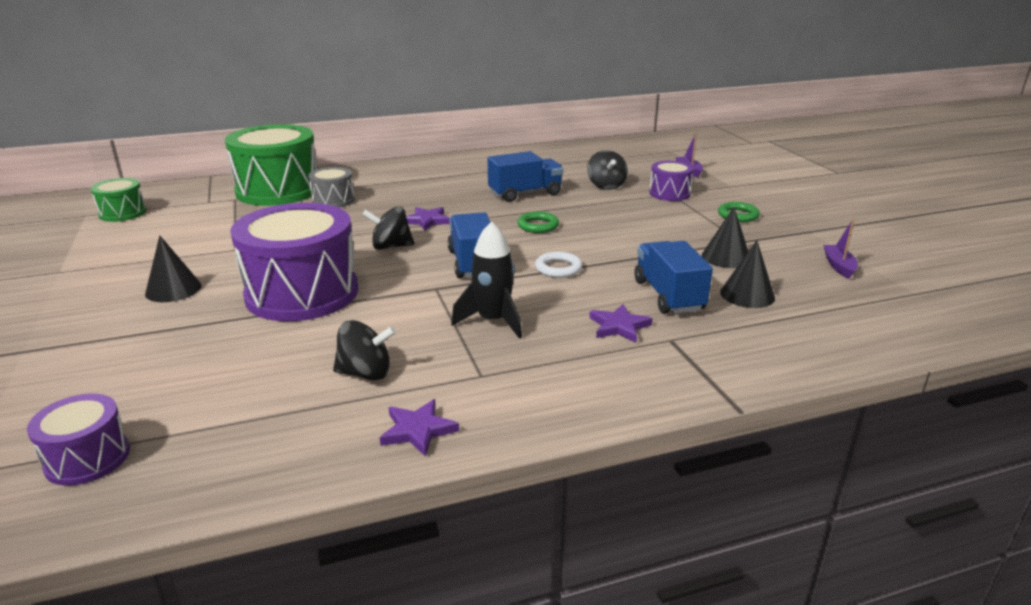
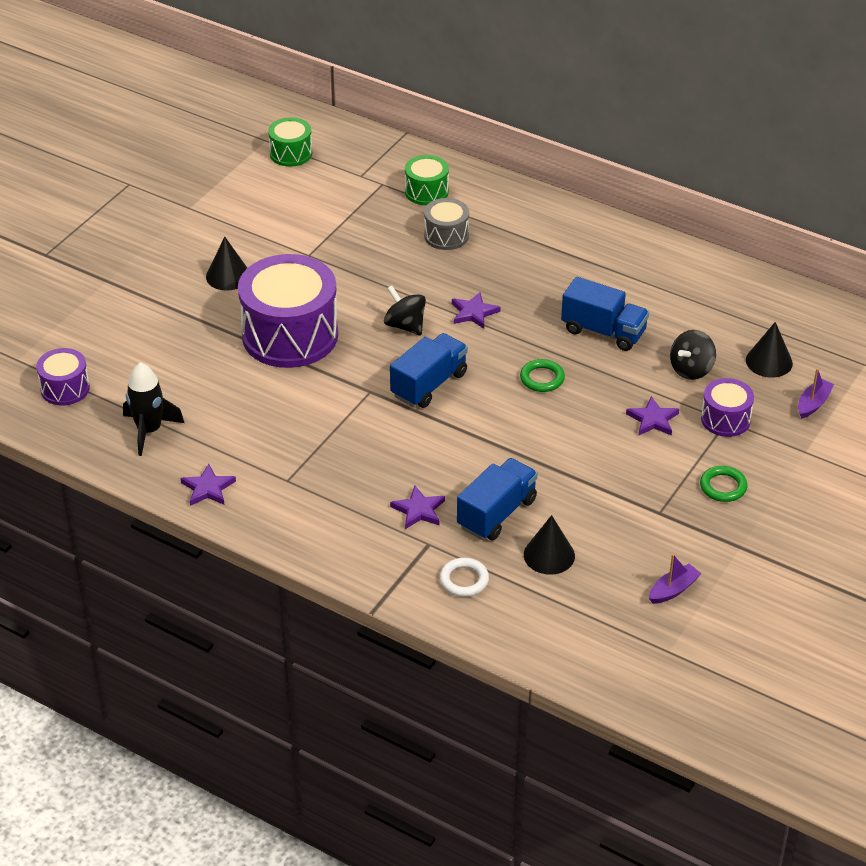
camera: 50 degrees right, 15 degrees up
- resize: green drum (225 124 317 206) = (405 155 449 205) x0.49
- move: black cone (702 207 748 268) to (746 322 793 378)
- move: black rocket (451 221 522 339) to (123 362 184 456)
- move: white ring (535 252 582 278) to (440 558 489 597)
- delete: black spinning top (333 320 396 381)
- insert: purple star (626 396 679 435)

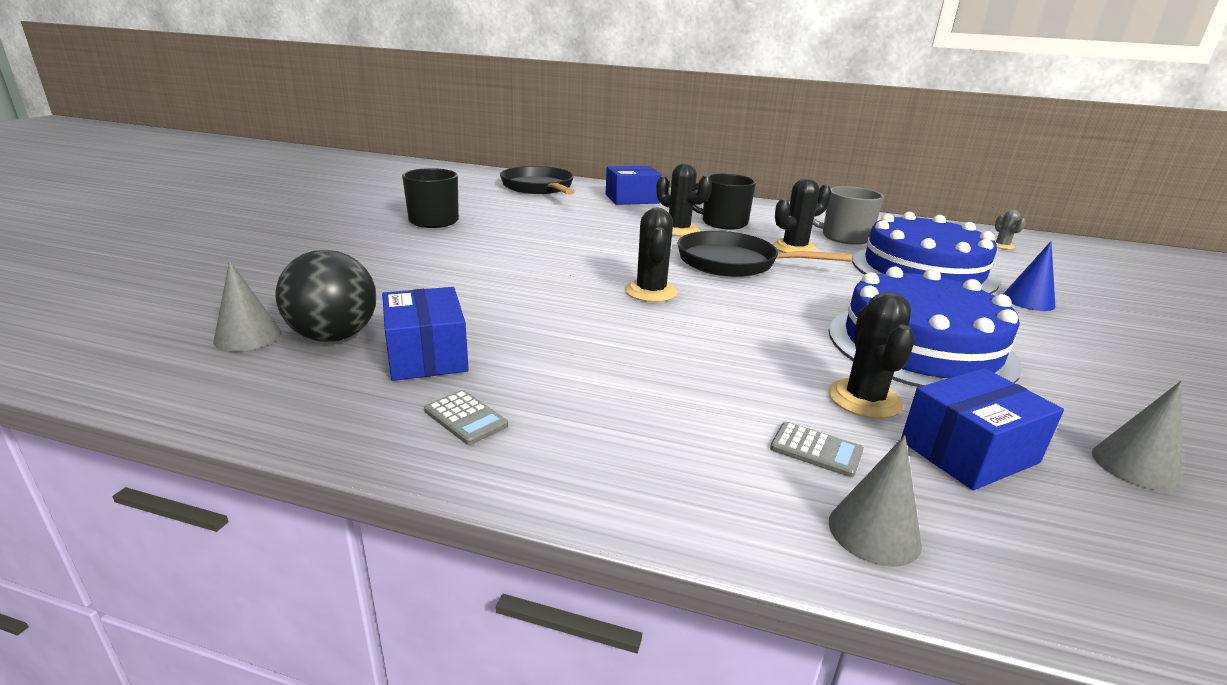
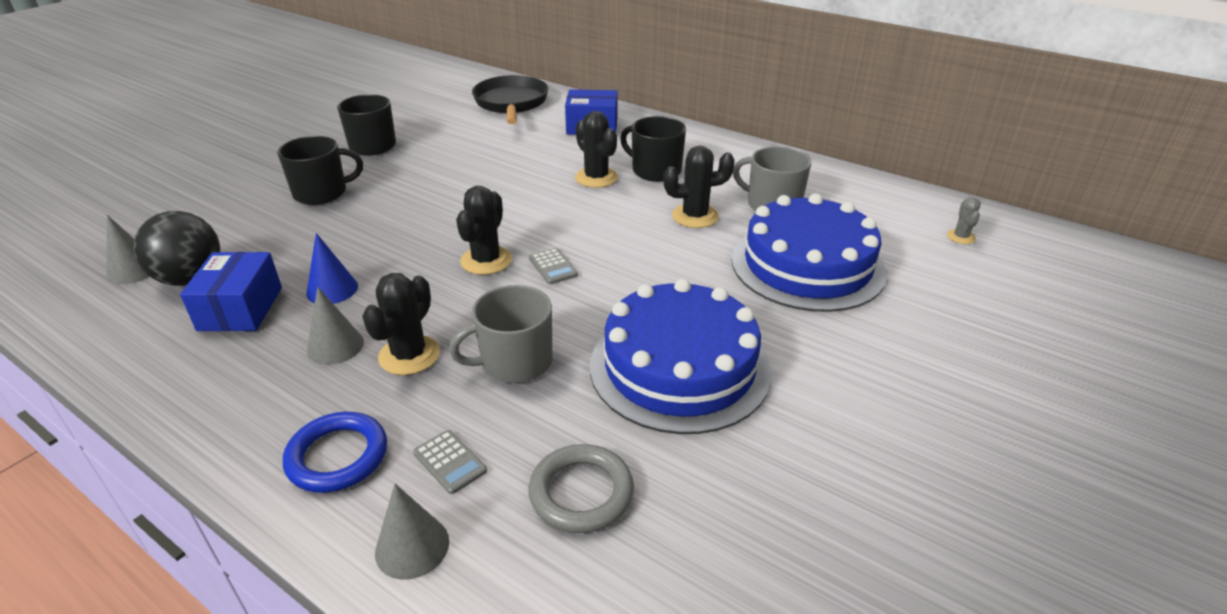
camera: 20 degrees right, 10 degrees up
- delete: black pan (677 231 852 277)
- move: blue cone (1003 241 1055 311) to (306 233 358 304)
- move: black cactus (828 292 915 419) to (362 273 440 375)
- replace: blue box (901 368 1064 490) to grey ring (529 444 634 533)
- move: grey cone (1092 381 1183 491) to (307 287 364 365)
- move: grey calculator (424 390 508 445) to (529 248 578 284)
- insert: black mug (277 136 363 205)
- insert: grey mug (449 285 552 383)
- insert: blue ring (283 412 387 493)

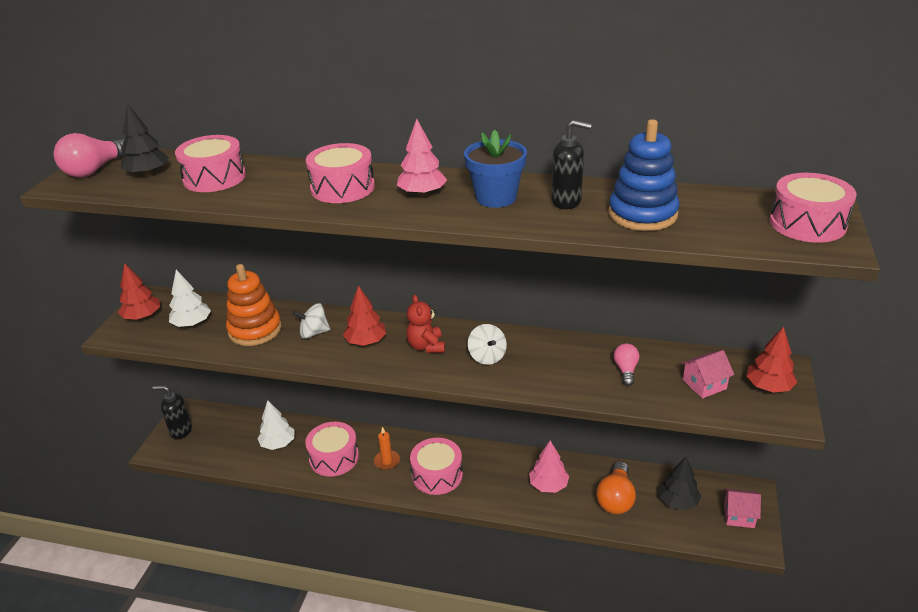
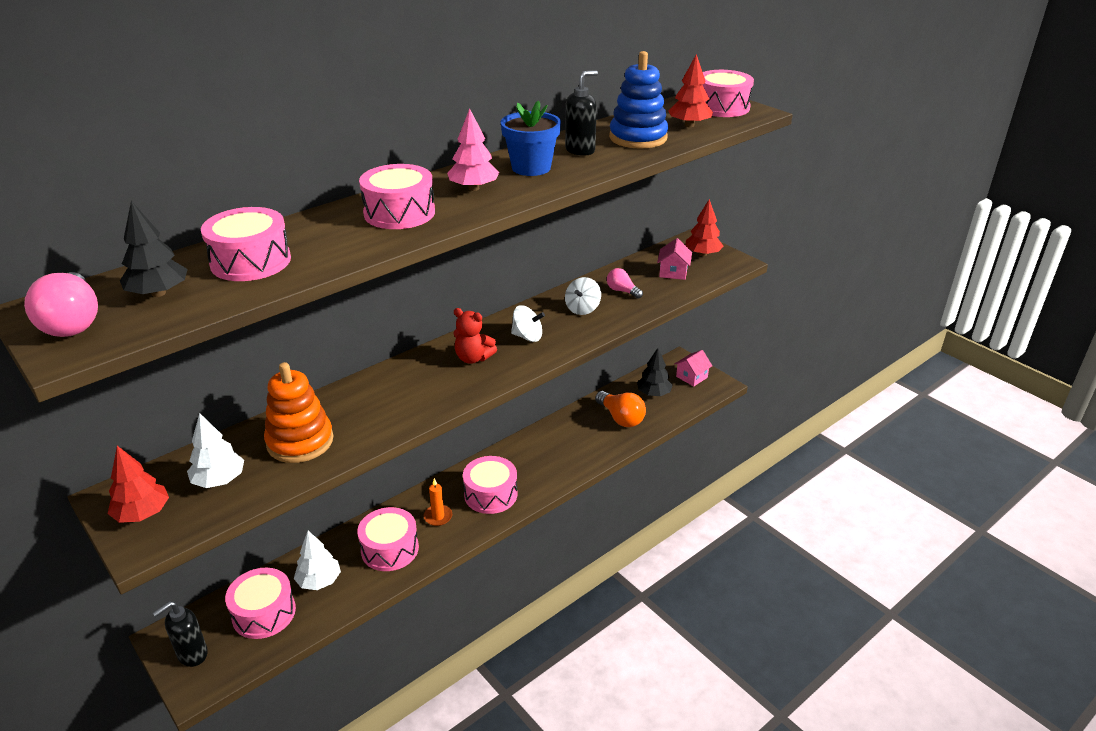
camera: 55 degrees left, 0 degrees up
- move: red tree (343 285 386 346) to (668 54 713 127)
- move: white spinning top (293 303 330 339) to (565 277 601 315)
- delete: pink tree (529 440 569 493)
- insert: pink drum (225 568 296 639)

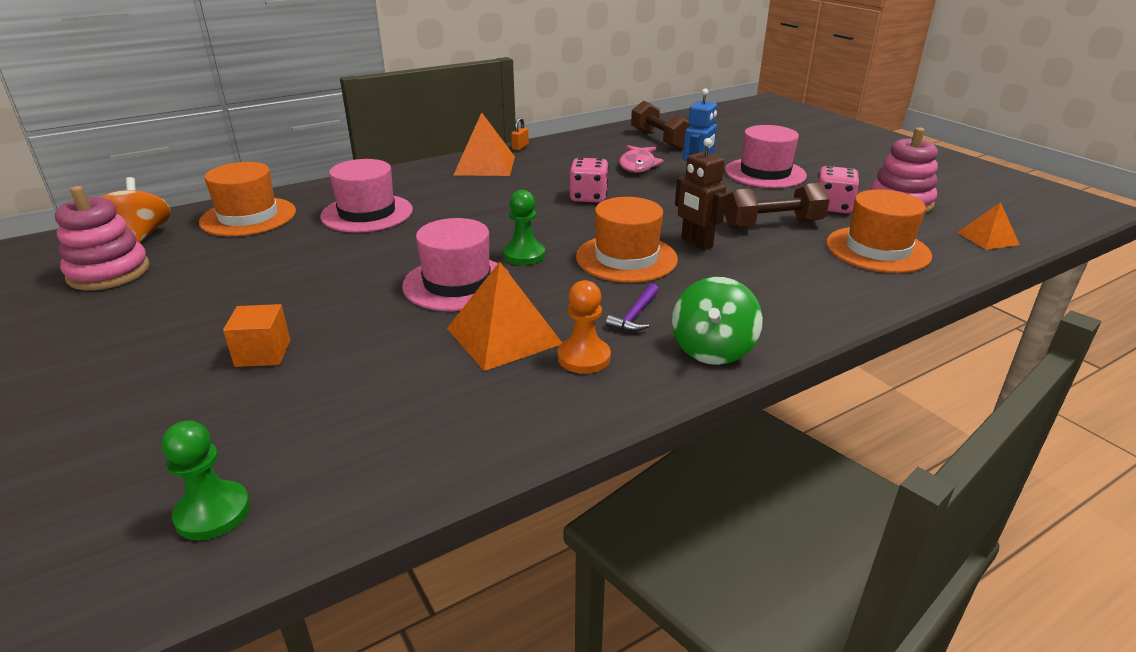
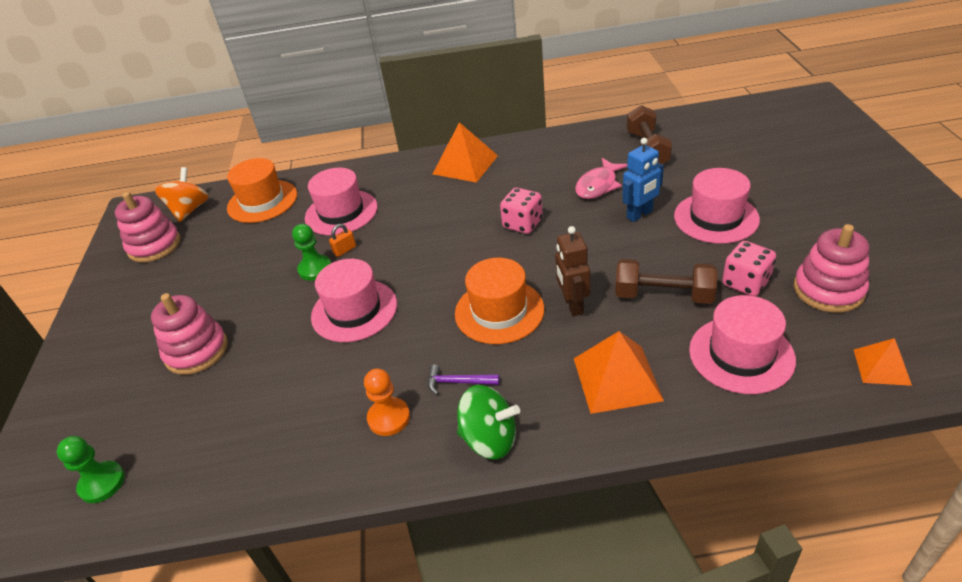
camera: 30 degrees right, 10 degrees up
- move: orange padlock (511 117 529 151) to (329 224 356 257)
- recolor: orange hat (826 189 932 273) to pink hat (689 295 796 394)
- move: green pawn (503 190 545 265) to (292 224 331 281)
- move: orange pyramid (447 262 562 371) to (574 331 664 414)
- rotate: green spinning top (672 277 763 365) = (457 385 520 459) 120 degrees counterclockwise
- rotate: purple hammer (606 283 659 332) = (428 365 500 395) 45 degrees clockwise
- replace: orange cube (223 304 290 367) to pink stacking toy (151 293 228 375)

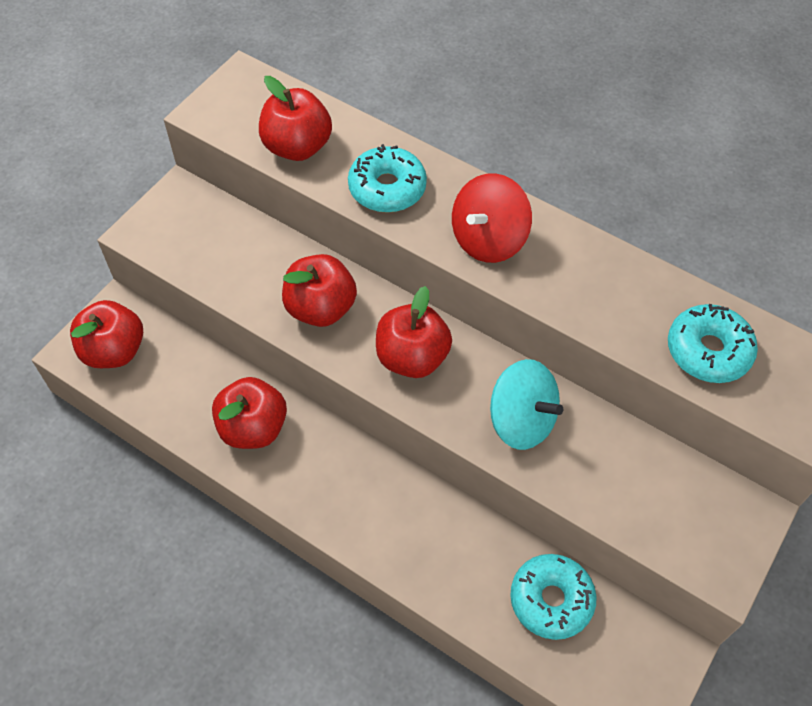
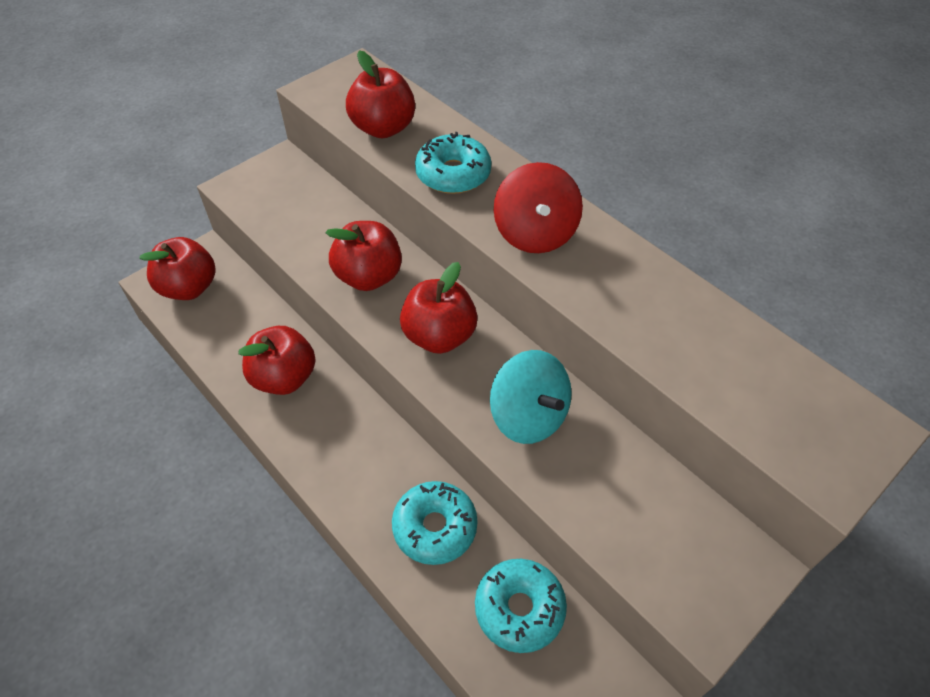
camera: 15 degrees right, 5 degrees down
- rotate: red spinning top (452 173 532 263) = (494 162 583 253) 60 degrees counterclockwise
- move: turquoise donut (668 304 758 383) to (392 481 478 565)

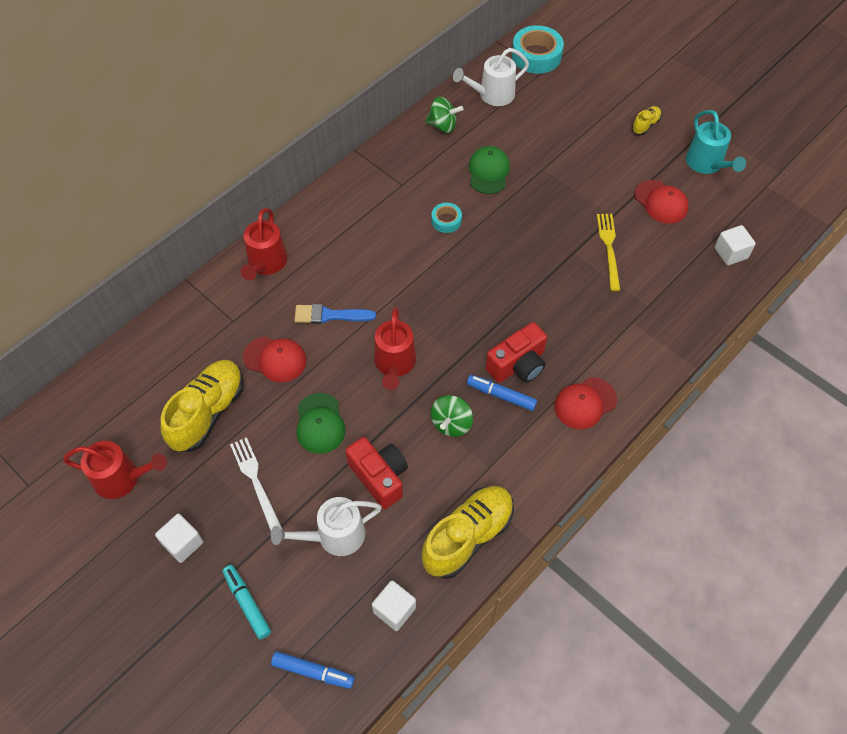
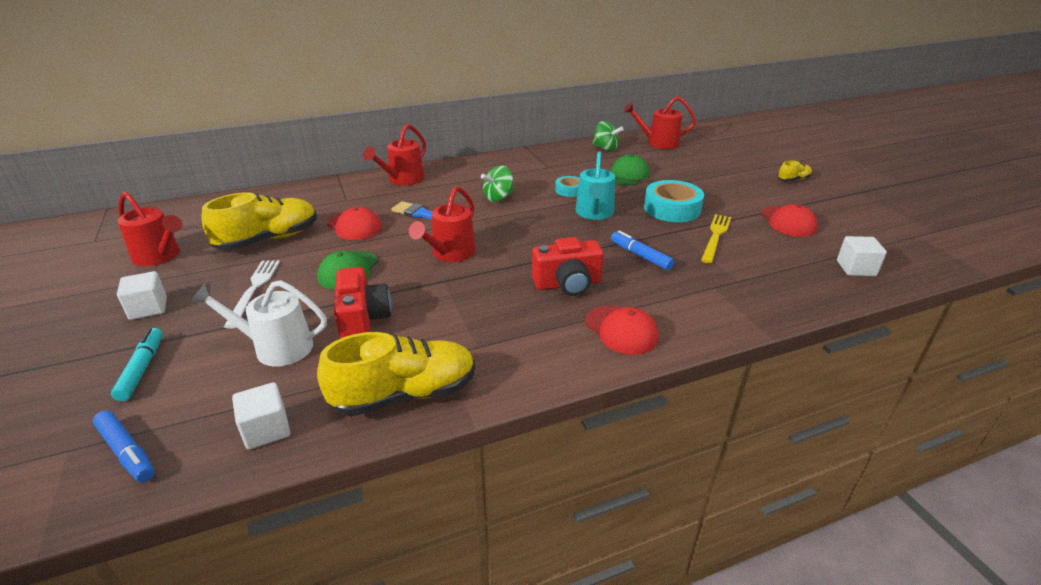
camera: 25 degrees right, 25 degrees down
- move: turquoise tape (512 25 564 74) to (644 180 704 222)
- recolor: white watering can (453 48 529 106) to red watering can (623 96 696 149)
- move: turquoise watering can (686 110 746 174) to (576 151 615 220)
- move: blue marker (467 375 537 411) to (611 231 674 270)
- rotate: red cap (554 377 617 429) = (585 306 659 355) 120 degrees counterclockwise
- move: green spinning top (431 395 473 437) to (481 166 514 202)

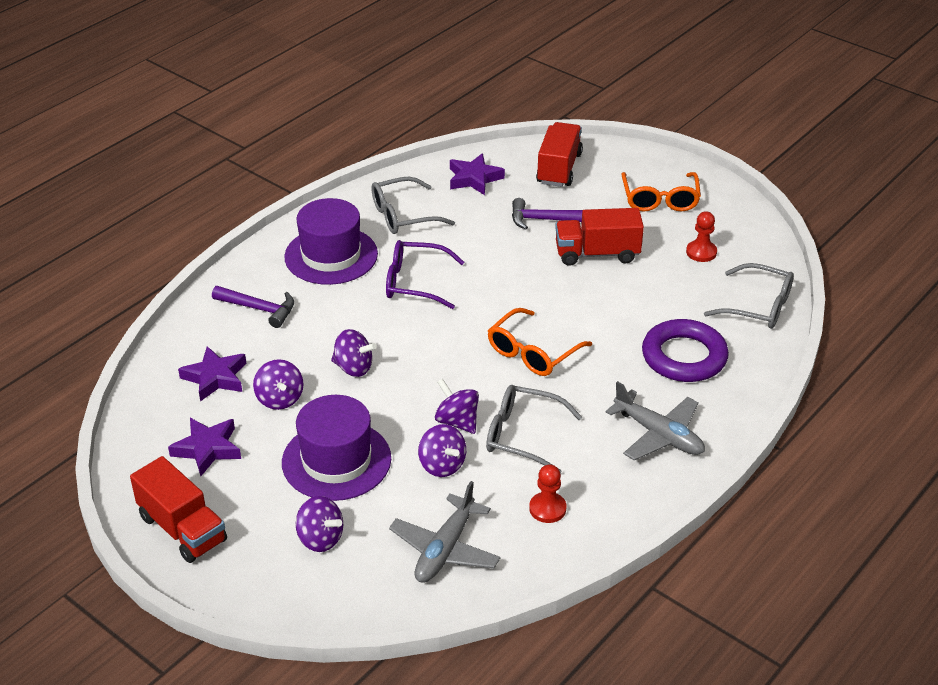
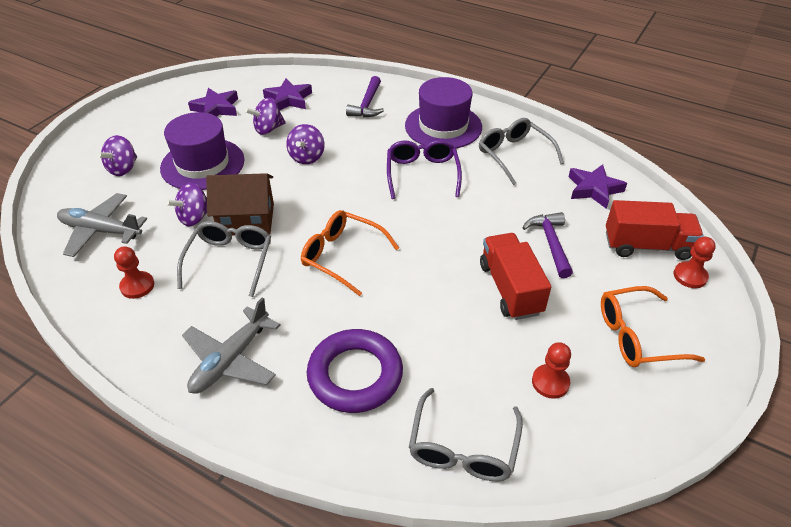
camera: 80 degrees right, 5 degrees up
- replace: purple spinning top (435 379 479 434) to brown house (206 173 274 236)
- delete: red truck (130 456 227 563)
- insert: red pawn (674 237 716 288)

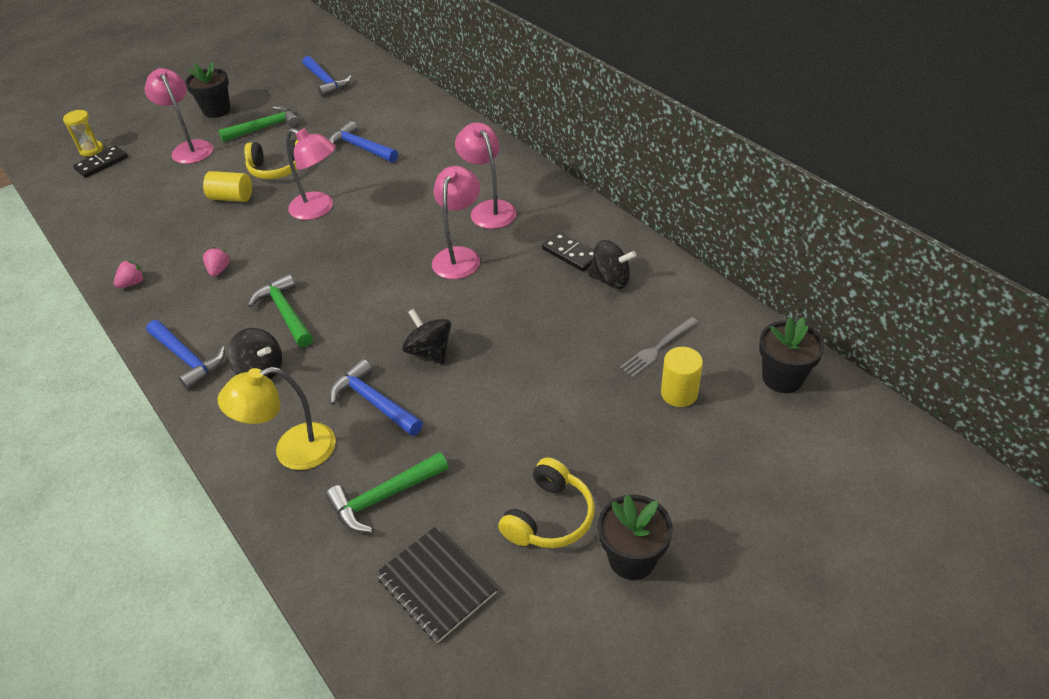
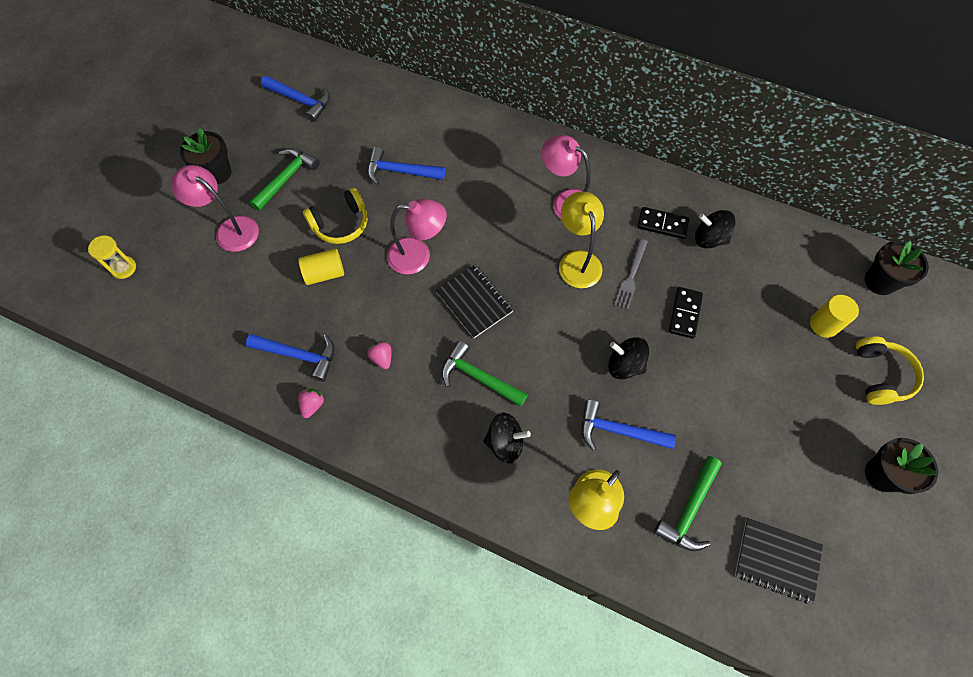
camera: 30 degrees left, 20 degrees up
- move: black domino (73 145 128 178) to (669 287 703 339)
- recolor: pink lamp (432 166 480 279) to yellow lamp (559 191 604 288)
- rotate: black spinning top (589 240 636 289) = (695 210 736 249) 150 degrees counterclockwise
- move: grey fork (619 317 699 378) to (614 239 648 310)
- move: blue hammer (146 320 225 390) to (246 334 334 382)
- move: yellow headphones (498 457 595 548) to (856 337 924 405)
- insert: black notebook (435 265 514 338)

